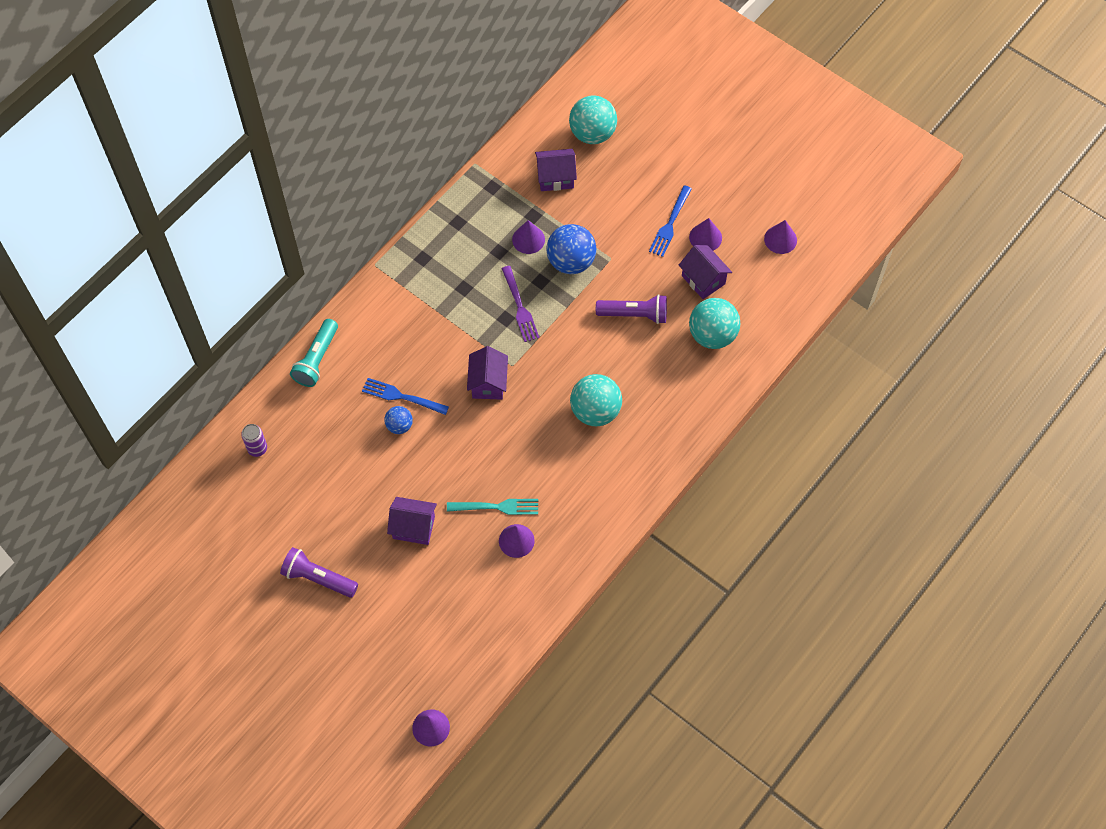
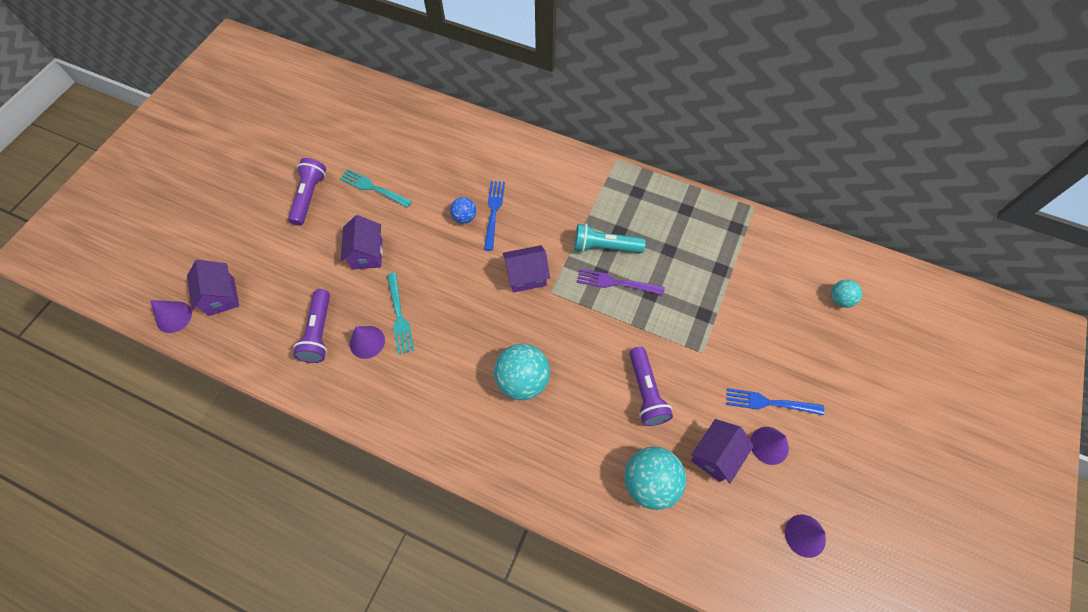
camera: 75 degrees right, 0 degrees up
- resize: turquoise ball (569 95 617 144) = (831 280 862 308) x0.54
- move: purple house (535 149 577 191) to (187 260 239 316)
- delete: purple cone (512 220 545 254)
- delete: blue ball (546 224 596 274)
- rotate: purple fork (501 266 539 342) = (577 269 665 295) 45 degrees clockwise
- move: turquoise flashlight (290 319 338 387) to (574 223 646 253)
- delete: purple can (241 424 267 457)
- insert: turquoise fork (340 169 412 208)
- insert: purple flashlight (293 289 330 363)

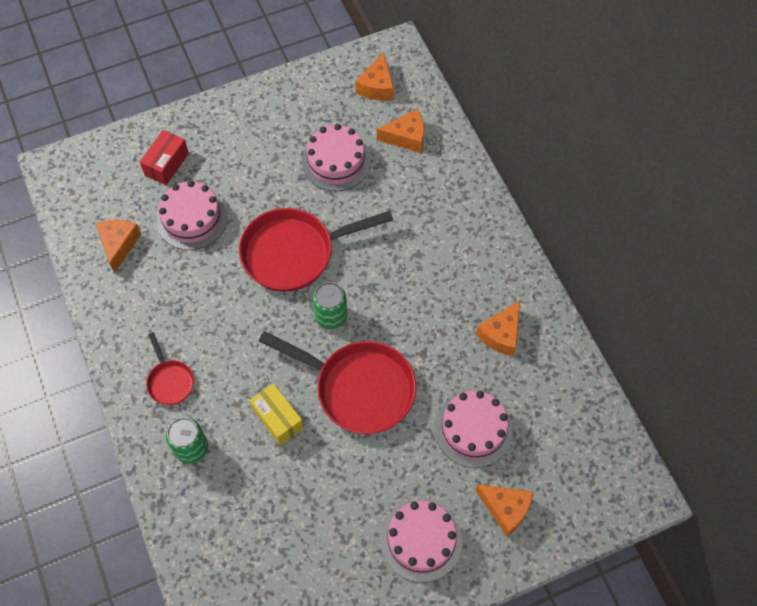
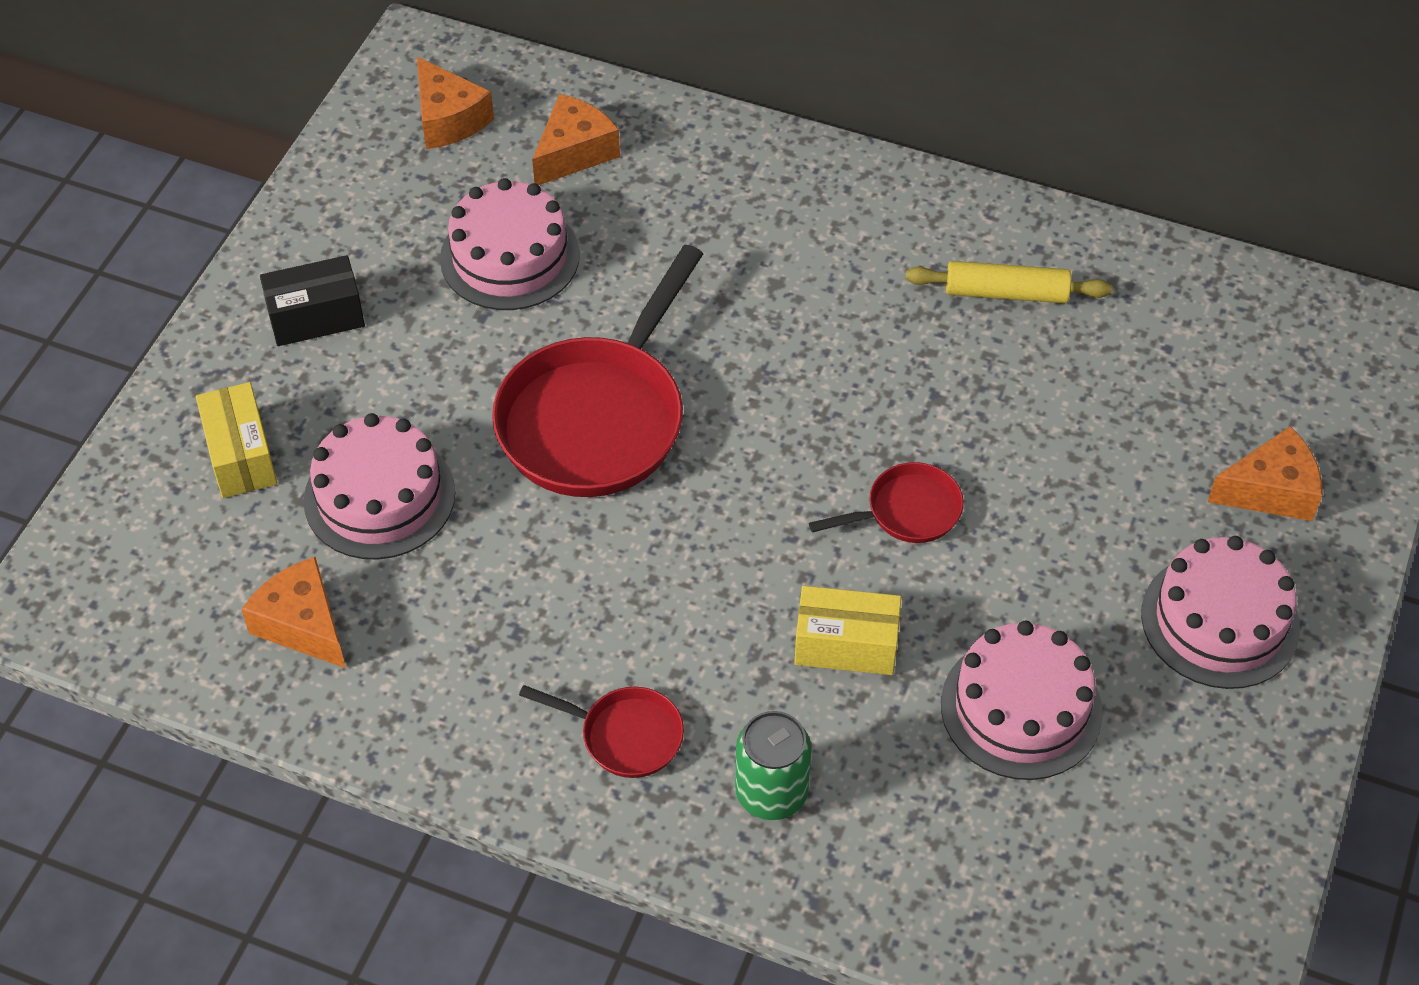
camera: 45 degrees left, 10 degrees down
- recolor: red box (140 130 189 185) to yellow box (196 382 277 498)
- delete: green can (312 282 347 329)
- replace: orange cheese (476 301 520 356) to yellow rolling pin (905 261 1112 303)
- resize: red pan (259 331 416 434) = (809 462 964 543) x0.48
- move: pink cake (435 391 513 468) to (941 620 1103 780)
- insert: black box (260 255 365 346)

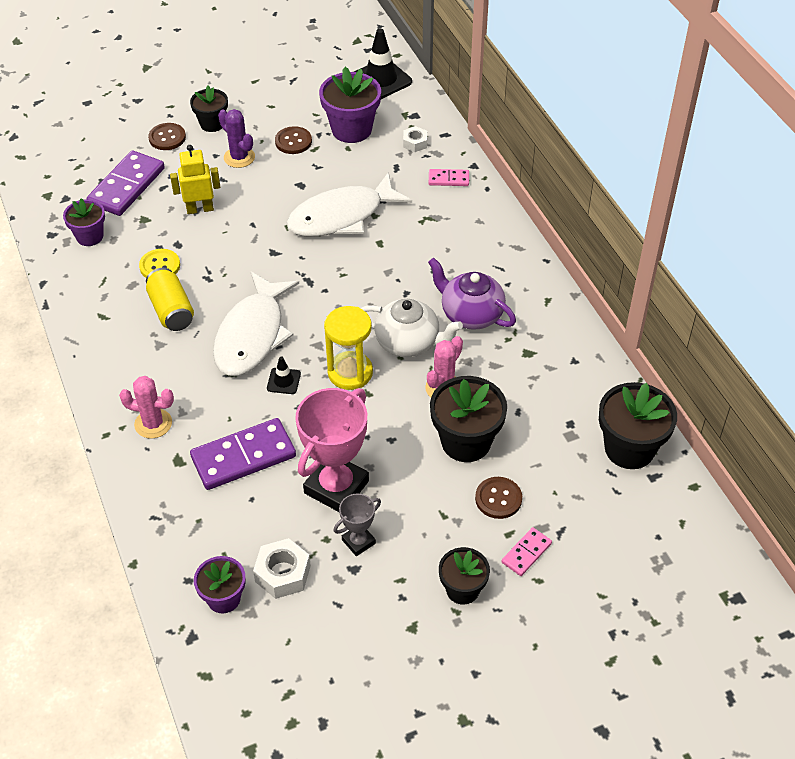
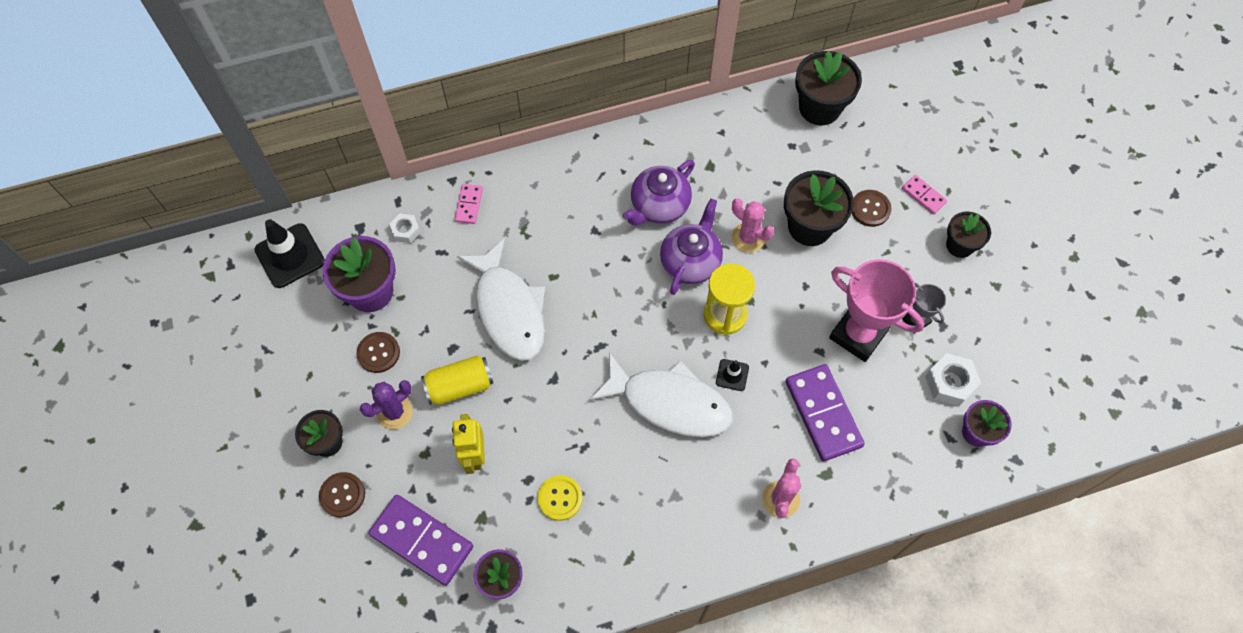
camera: 85 degrees left, 15 degrees up
- move: yellow can (146 268 194 331) to (421 355 493 405)
- recolor: white teapot (360 299 463 357) to purple teapot (660 198 723 295)

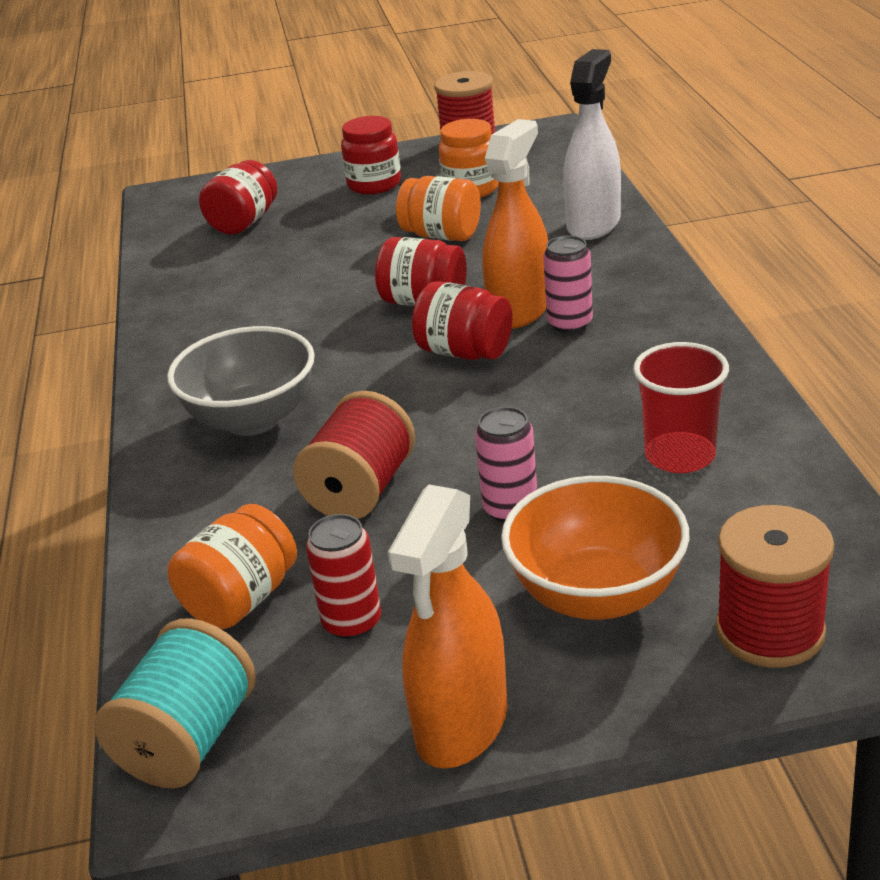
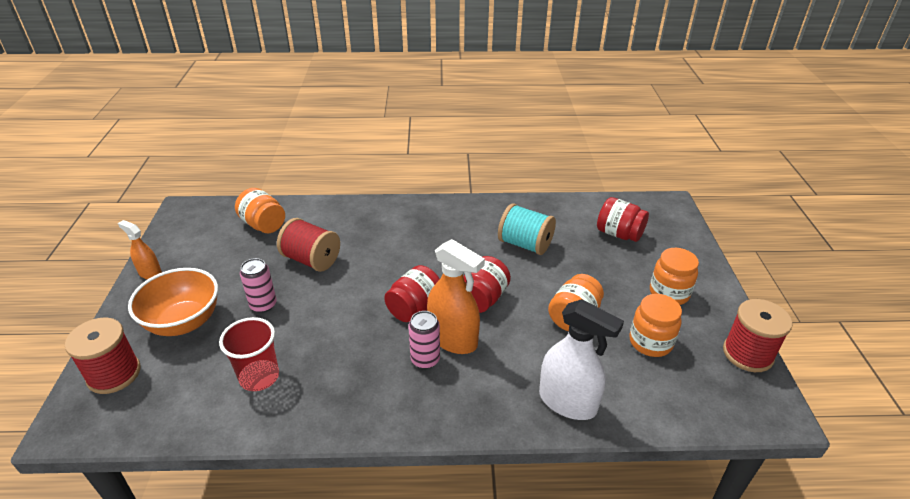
camera: 95 degrees right, 5 degrees up
- recolor: red jar (341 116 401 194) to orange jar (650 248 699 305)
- delete: grey bowl (167 326 315 436)
- resize: orange spray bottle (388 484 507 769) = (118 220 162 280) x0.57
- delete: red can (306 514 381 639)
- move: turquoise spool (94 618 256 788) to (498 203 556 255)

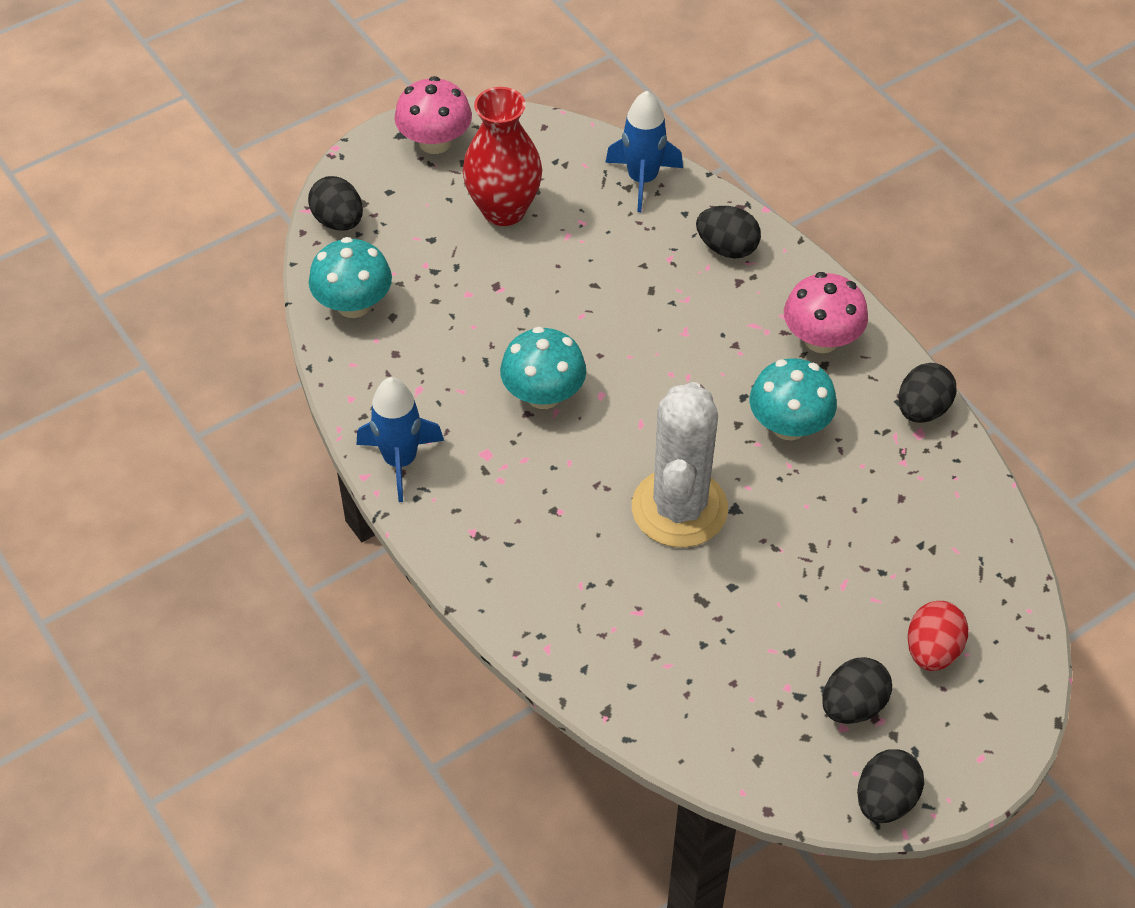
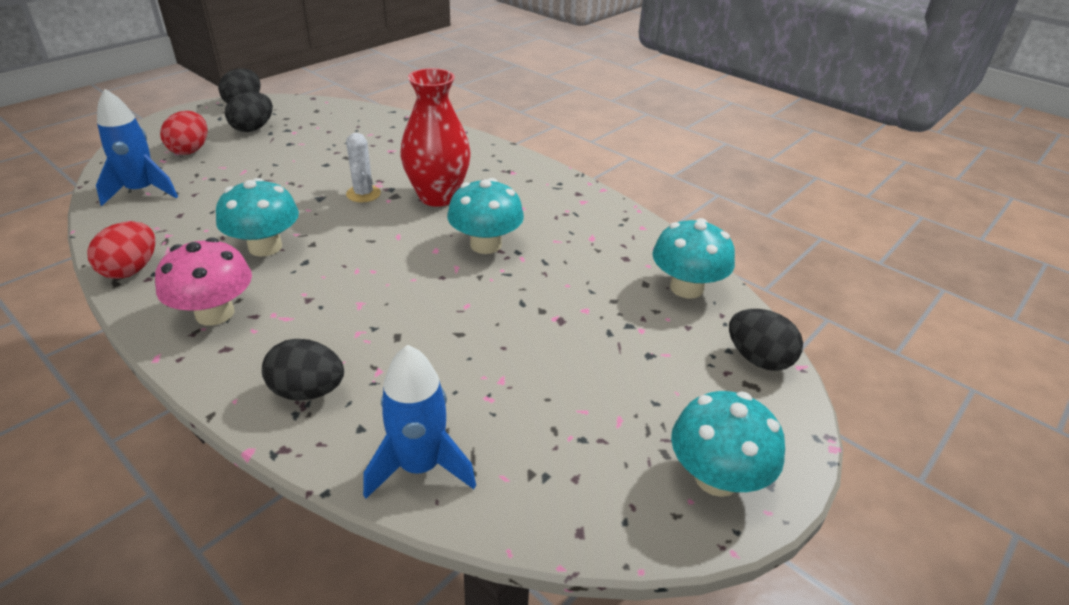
camera: 165 degrees right, 15 degrees down
- recolor: pink mushroom (394 76 472 154) to turquoise mushroom (671 391 785 497)
- move: red vase (463 87 542 226) to (400 68 471 207)
- recolor: black egg (898 363 957 423) to red egg (87 221 156 279)
- move: blue rocket (357 377 444 502) to (96 89 178 206)
- resize: white cactus (632 382 728 547) = (346 133 381 202) x0.46

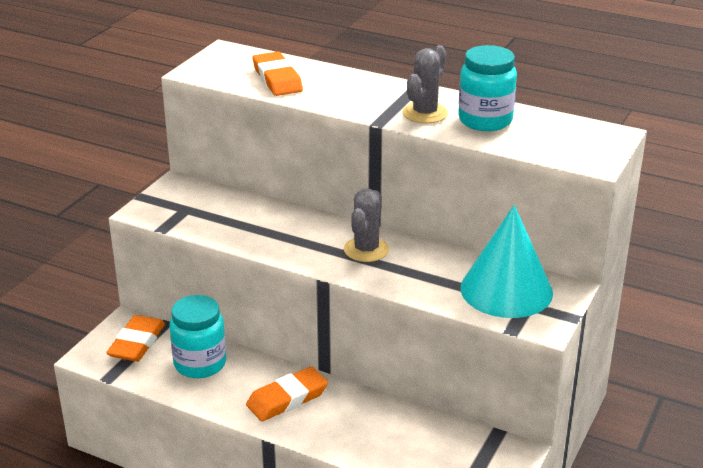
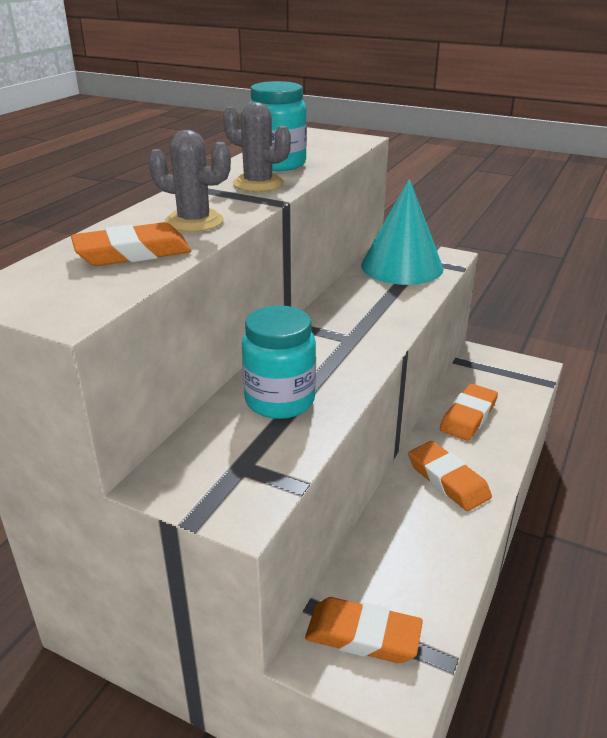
camera: 90 degrees left, 0 degrees up
- move: grey cactus (344 188 389 262) to (148 130 231 232)
- move: turquoise jar (170 295 226 378) to (242 305 316 419)
- insert: orange eraser (440 384 498 441)

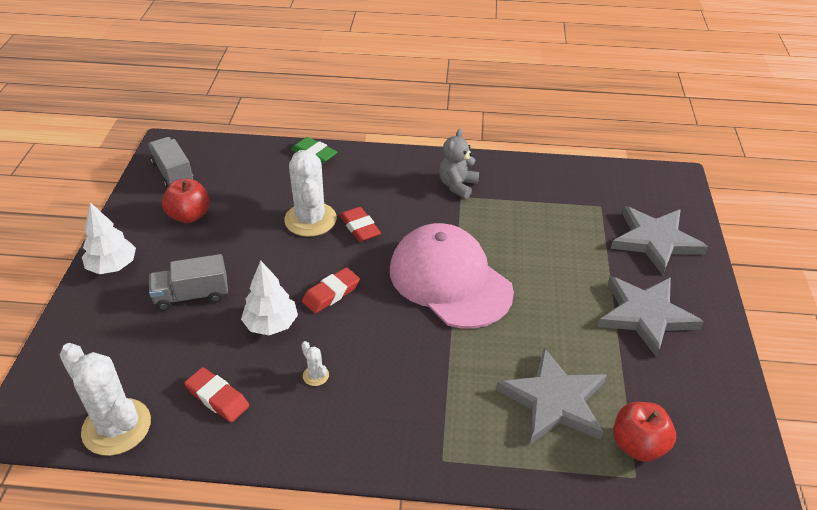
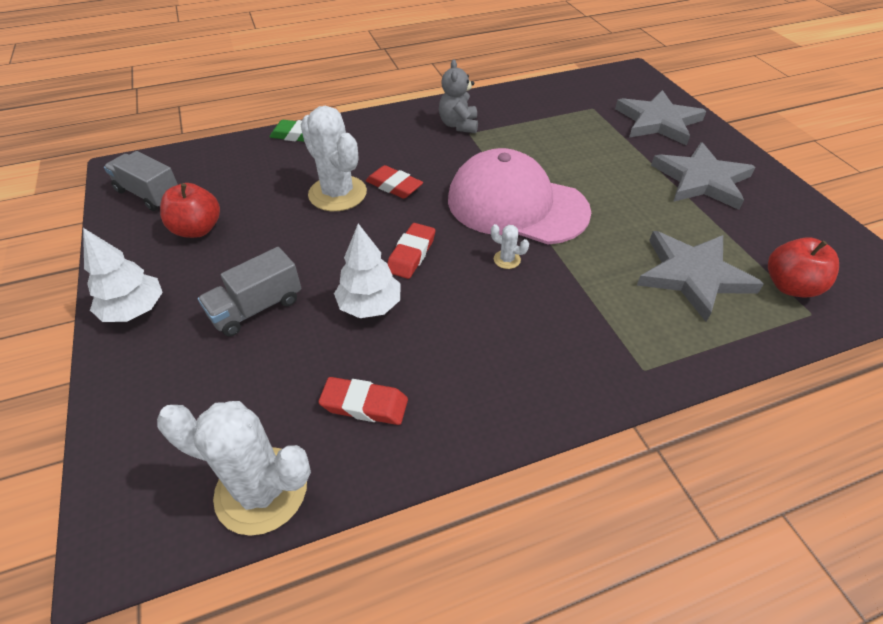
camera: 25 degrees left, 5 degrees up
- move: white cactus (301 341 329 386) to (491 224 529 269)

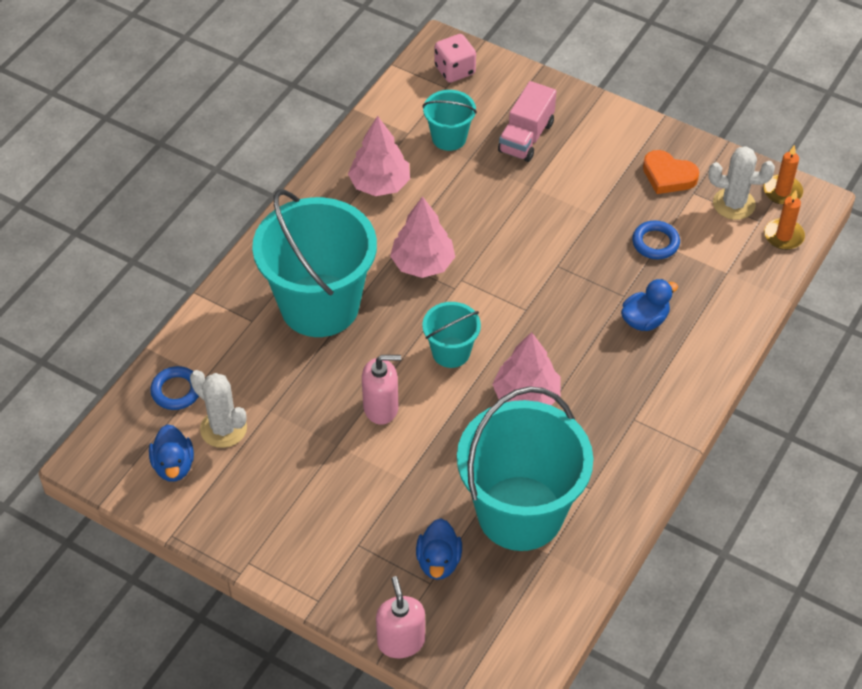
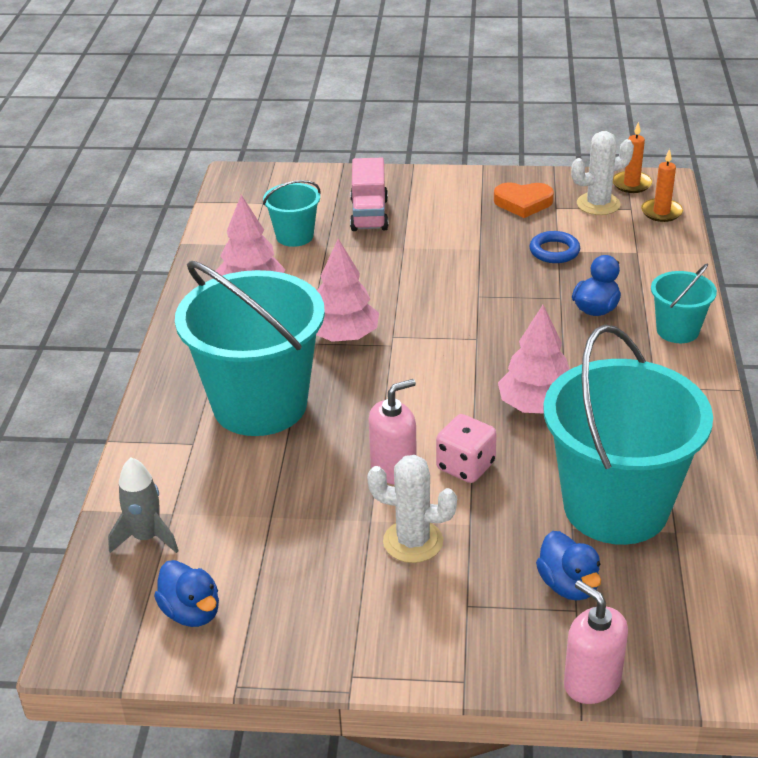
camera: 25 degrees left, 15 degrees down
- move: pink dice (435 34 476 83) to (436 414 497 483)
- move: turquoise bucket (422 302 481 368) to (651 264 717 343)
- replace: blue ring (150 366 199 410) to grey rocket (108 457 178 553)
- move: white cactus (190 370 247 448) to (367 455 457 563)

